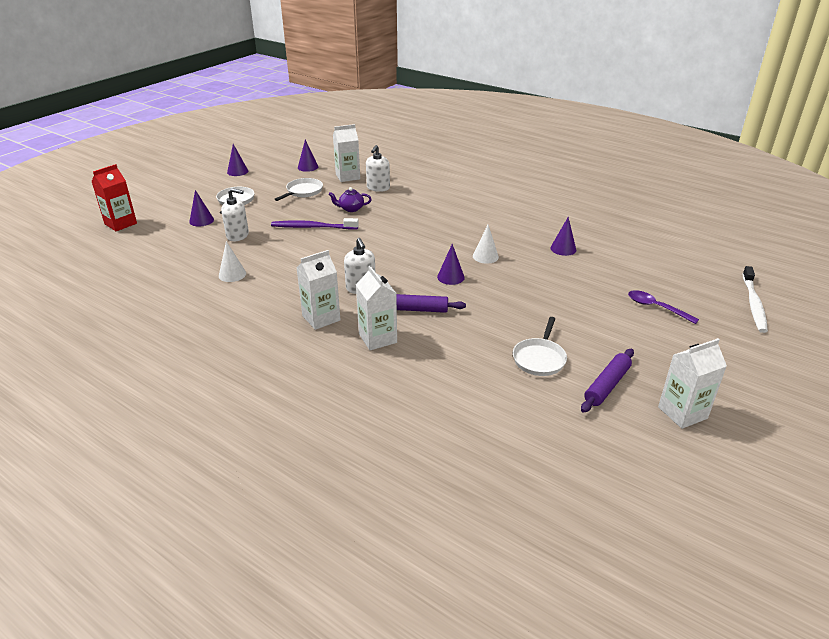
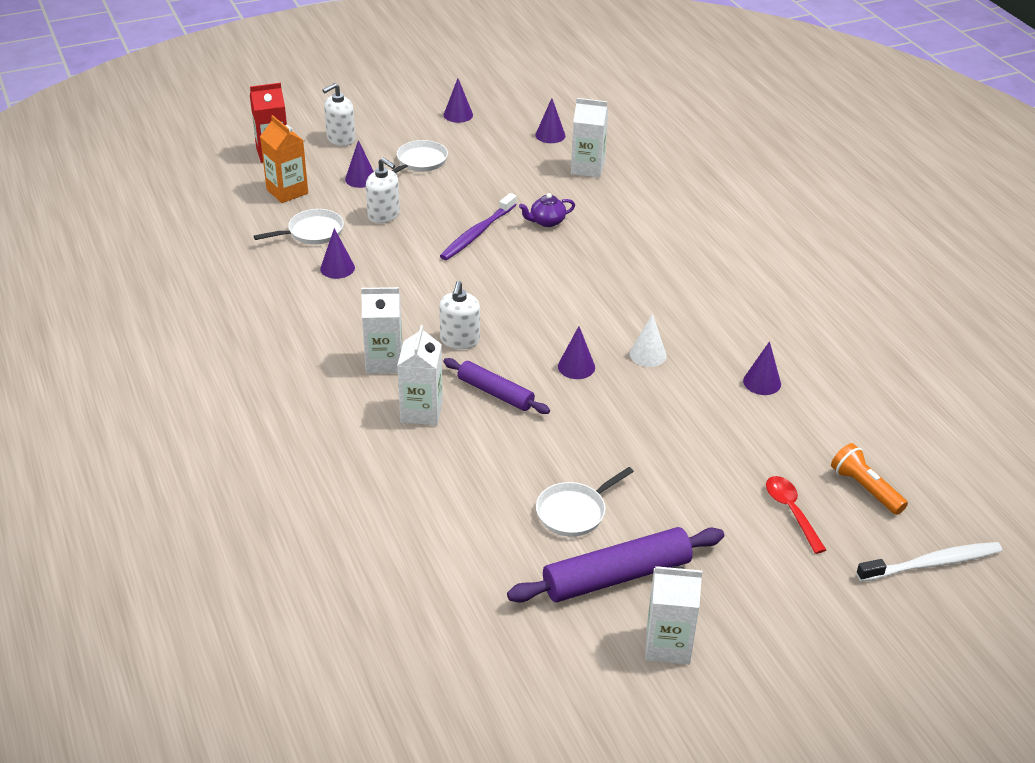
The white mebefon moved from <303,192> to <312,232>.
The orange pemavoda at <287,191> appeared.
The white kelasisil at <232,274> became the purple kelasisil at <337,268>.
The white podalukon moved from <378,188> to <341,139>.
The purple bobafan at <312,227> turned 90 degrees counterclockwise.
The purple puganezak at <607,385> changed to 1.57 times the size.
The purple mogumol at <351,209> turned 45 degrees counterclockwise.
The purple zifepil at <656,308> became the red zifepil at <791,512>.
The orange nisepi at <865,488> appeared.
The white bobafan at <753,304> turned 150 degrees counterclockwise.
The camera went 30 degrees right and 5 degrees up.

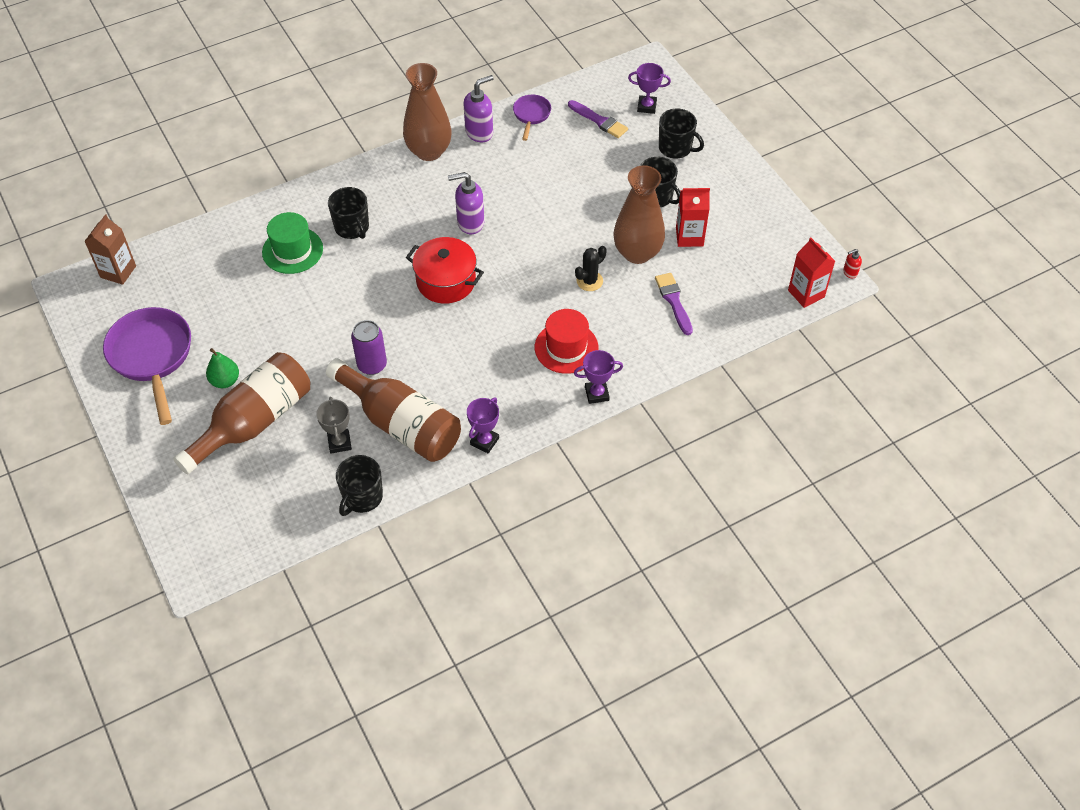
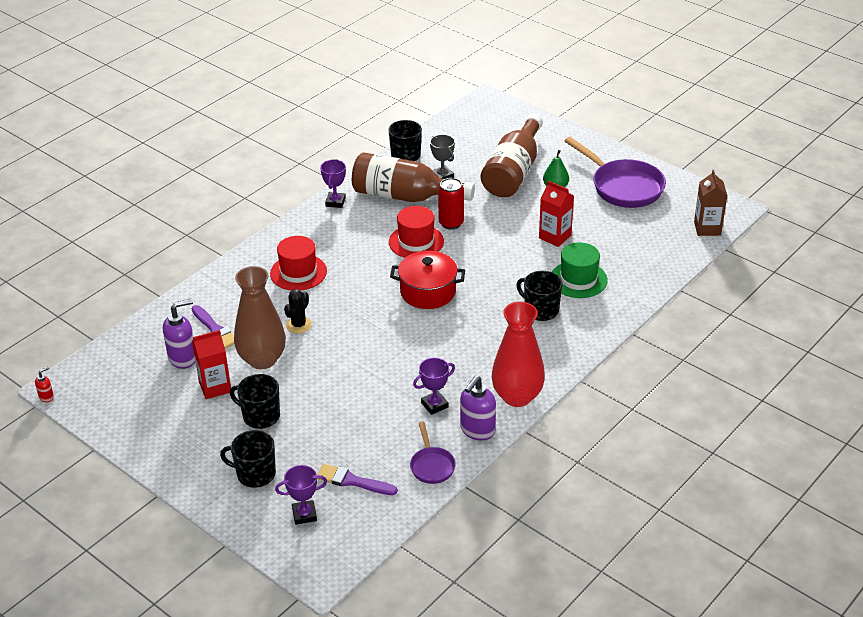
The purple podalukon moved from <470,223> to <183,358>.
The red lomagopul at <416,242> appeared.
The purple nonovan moved from <597,394> to <434,405>.
The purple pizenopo at <372,365> became the red pizenopo at <451,223>.
The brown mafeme at <429,151> became the red mafeme at <517,396>.
The red pemavoda moved from <806,293> to <555,237>.
The camera went 160 degrees right and 15 degrees down.

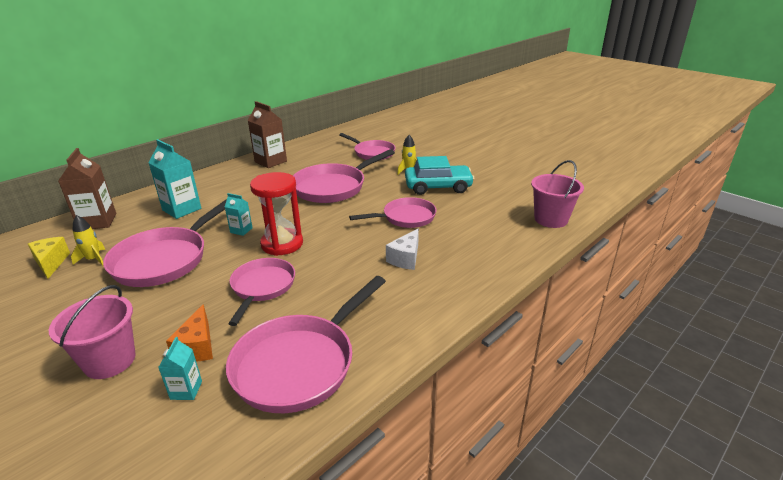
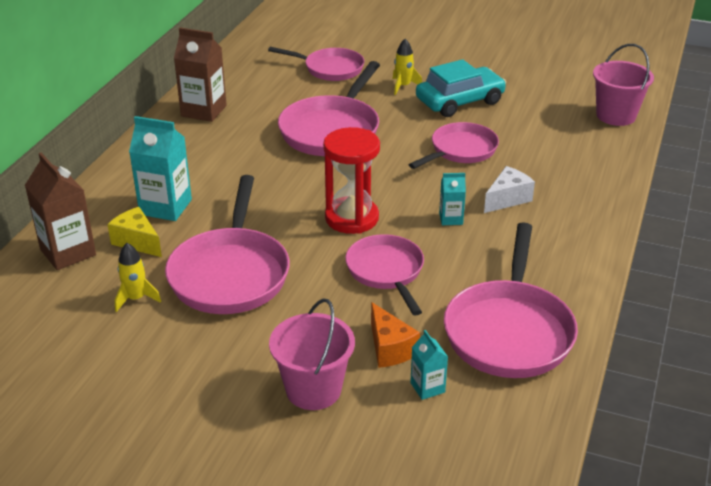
The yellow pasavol moved from <51,263> to <137,242>.
The turquoise pemavoda moved from <241,230> to <451,219>.
The white pasavol at <406,259> turned 135 degrees counterclockwise.
The camera went 25 degrees left and 5 degrees up.

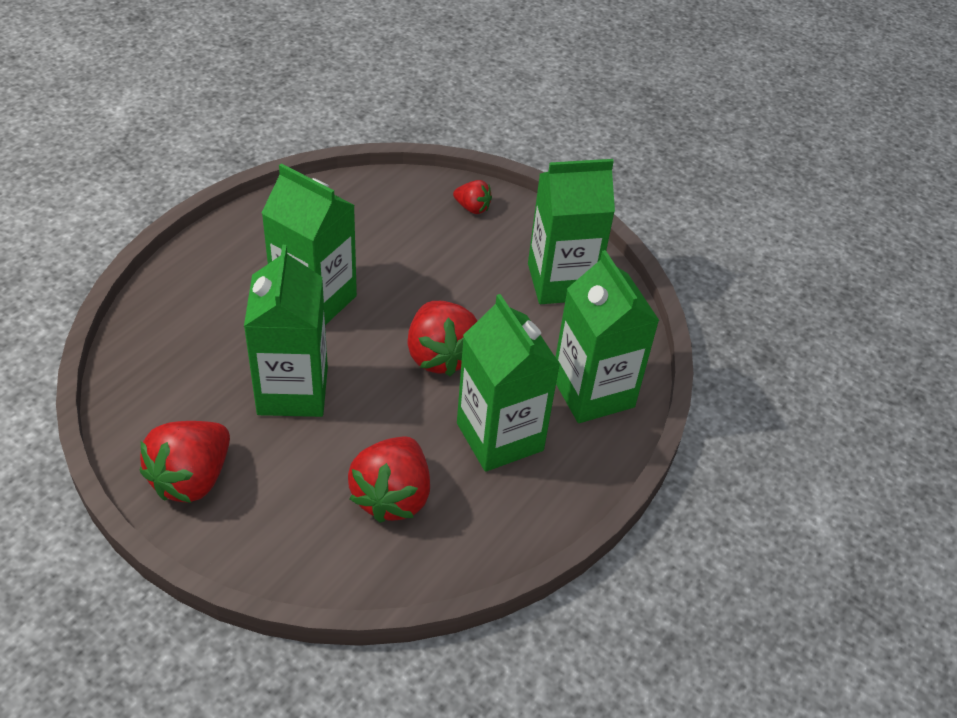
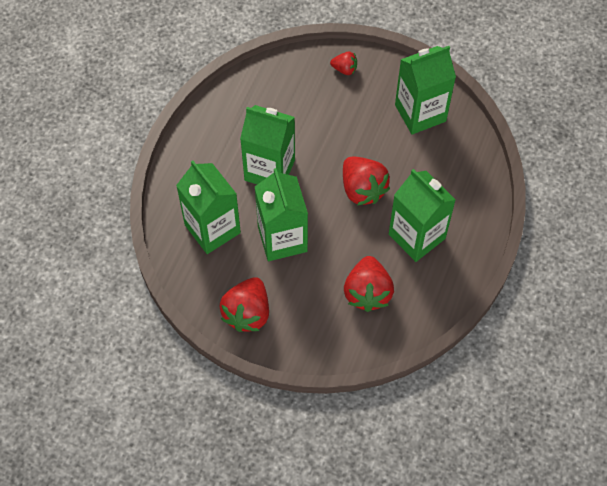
The green pemavoda moved from <593,392> to <212,229>.
The camera went 10 degrees left and 15 degrees up.

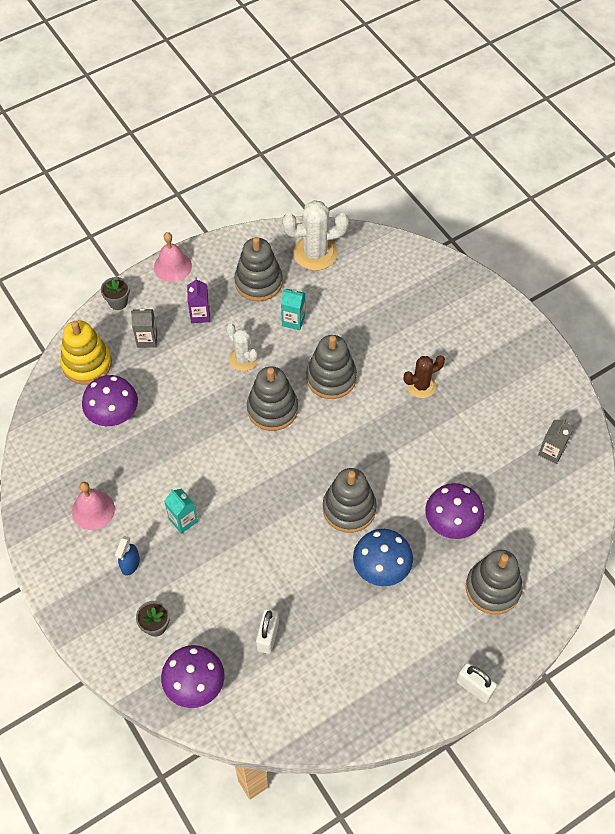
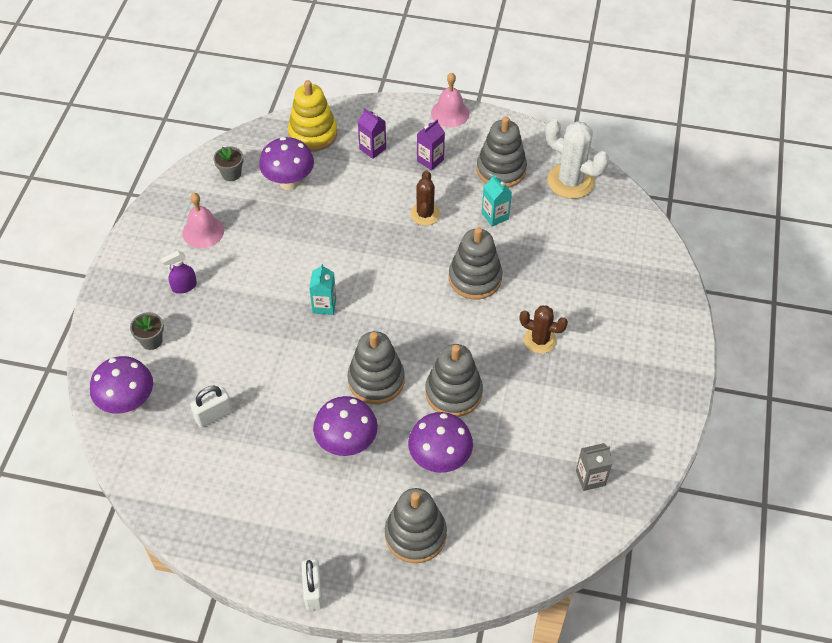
The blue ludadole at <130,564> became the purple ludadole at <184,286>.
The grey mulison moved from <118,302> to <231,174>.
The turquoise pemavoda moved from <183,520> to <324,305>.
The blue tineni at <381,570> became the purple tineni at <347,444>.
The grey pemavoda at <147,339> became the purple pemavoda at <372,149>.
The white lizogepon at <243,359> became the brown lizogepon at <425,214>.
The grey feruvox moved from <272,409> to <453,393>.
The camera went 45 degrees right and 5 degrees down.

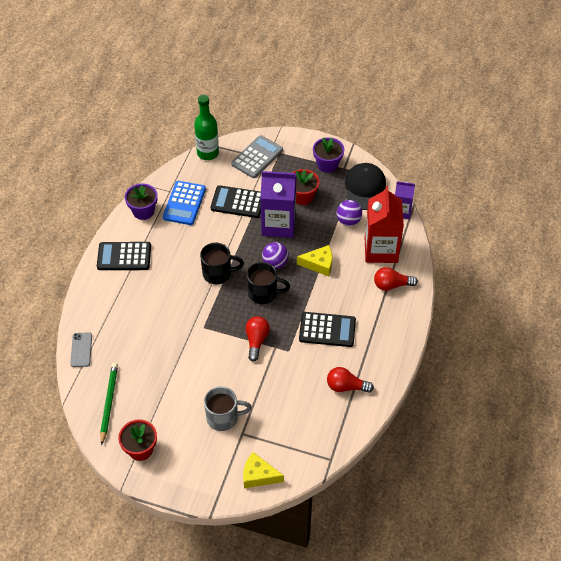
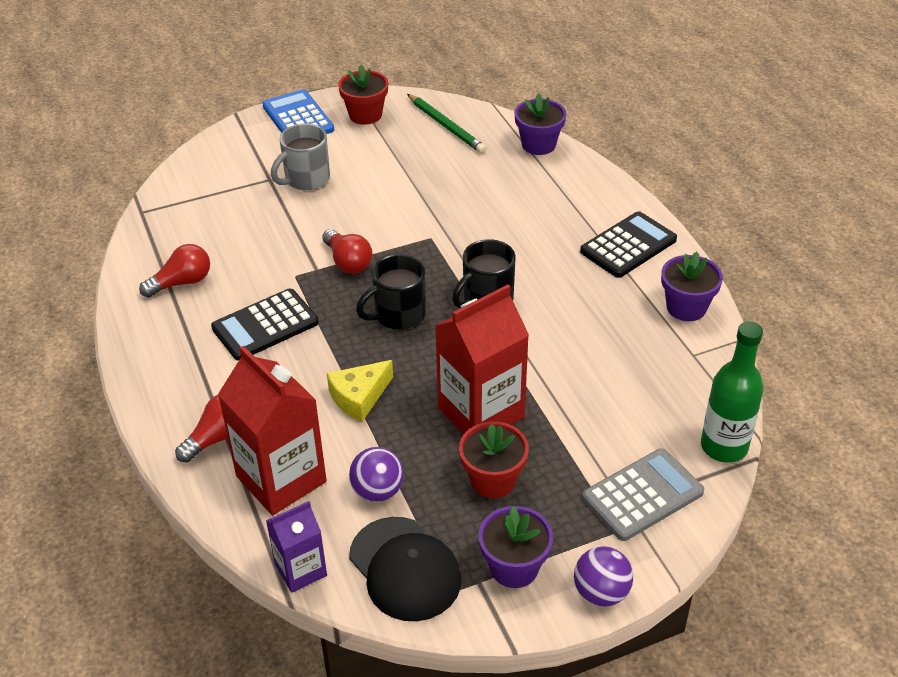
The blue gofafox moved from <184,203> to <298,118>.
The purple pemavoda at <278,224> became the red pemavoda at <481,413>.
The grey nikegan at <81,350> was replaced by the purple mulison at <538,145>.
The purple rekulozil moved from <275,263> to <601,593>.
The grey gofafox at <257,157> turned 120 degrees counterclockwise.
The black gofafox at <238,202> disappeared.
The yellow pasavol at <258,475> disappeared.
The camera went 140 degrees right and 10 degrees down.

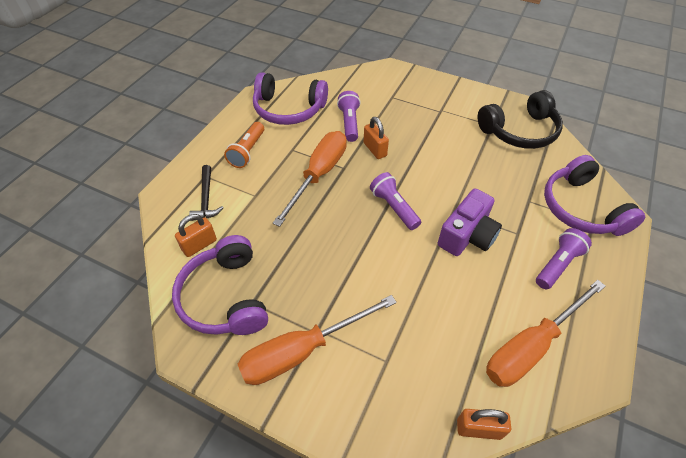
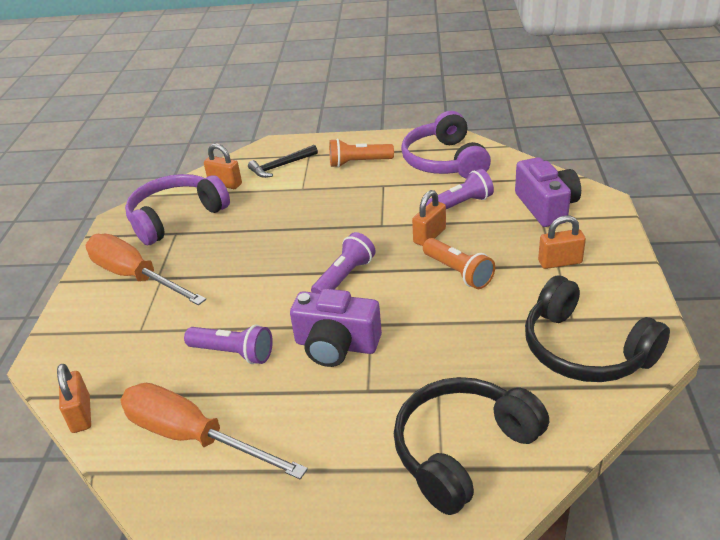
The purple nisepi moved from <557,265> to <233,353>.
The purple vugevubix at <581,208> became the black vugevubix at <462,450>.
The orange nisepi at <458,272> appeared.
The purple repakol at <546,206> appeared.
The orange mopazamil at <560,262> appeared.
The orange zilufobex at <319,175> disappeared.
The camera went 70 degrees right and 15 degrees down.

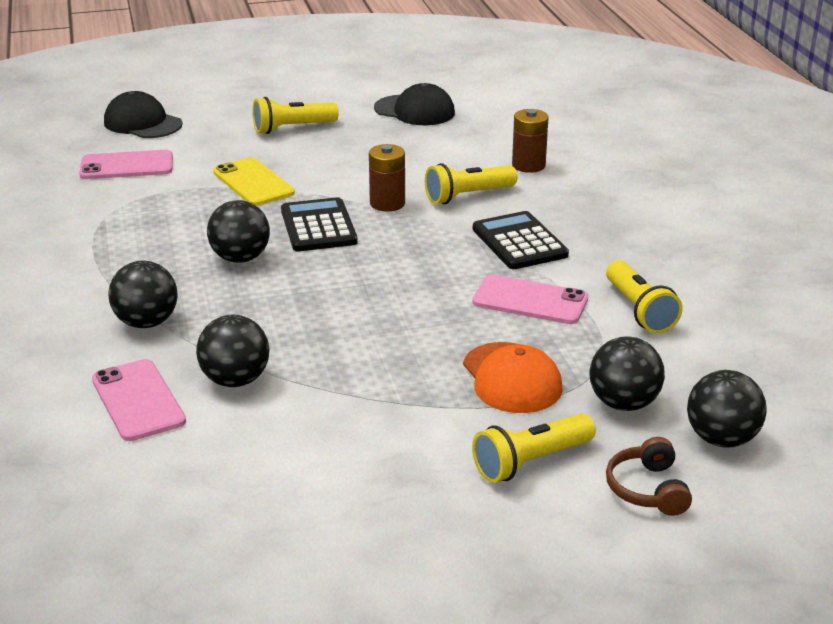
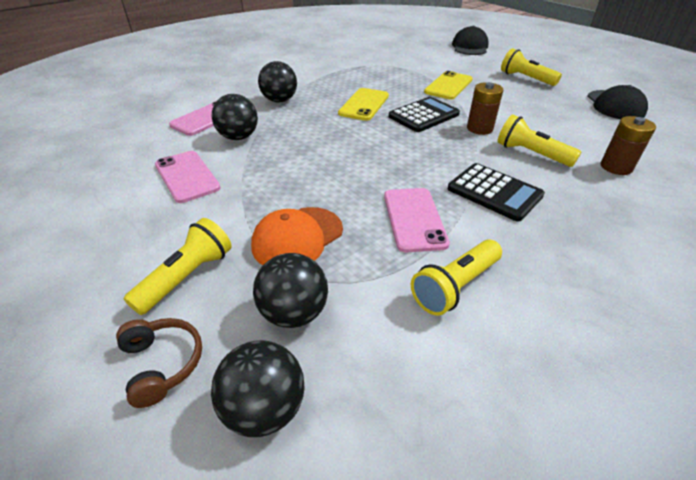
The brown vugevubix at <647,489> turned 90 degrees clockwise.
The yellow nisepi at <531,462> turned 90 degrees clockwise.
The pink nikegan moved from <127,166> to <187,176>.
The black rekulozil at <240,258> was replaced by the yellow nikegan at <364,104>.
The black gofafox at <519,242> turned 90 degrees clockwise.
The camera went 65 degrees right and 10 degrees up.

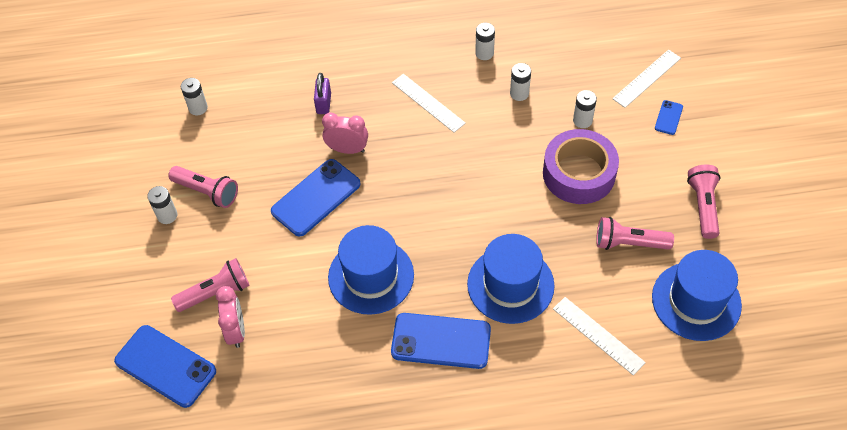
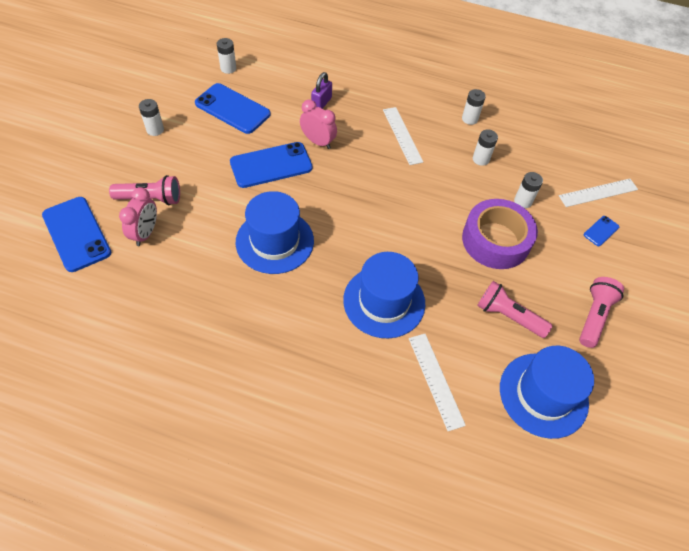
The blue nikegan moved from <441,341> to <232,109>.
The pink nisepi at <207,192> disappeared.
The camera went 20 degrees right and 0 degrees up.

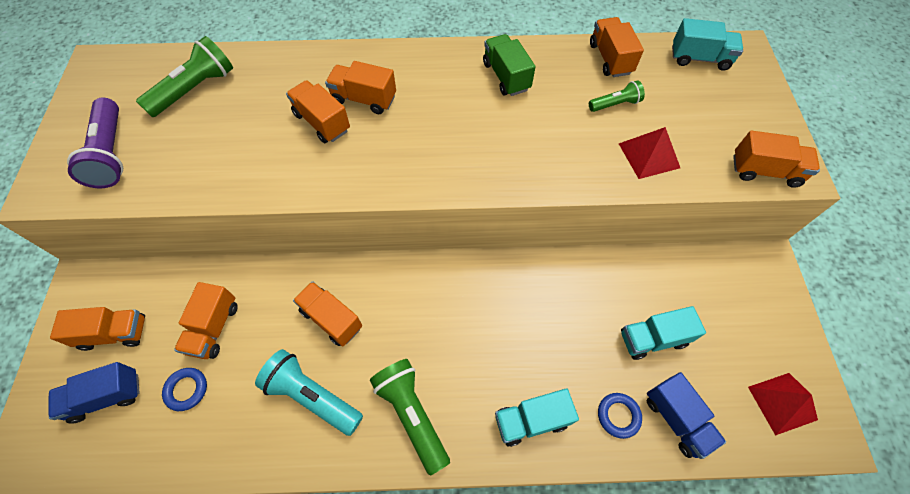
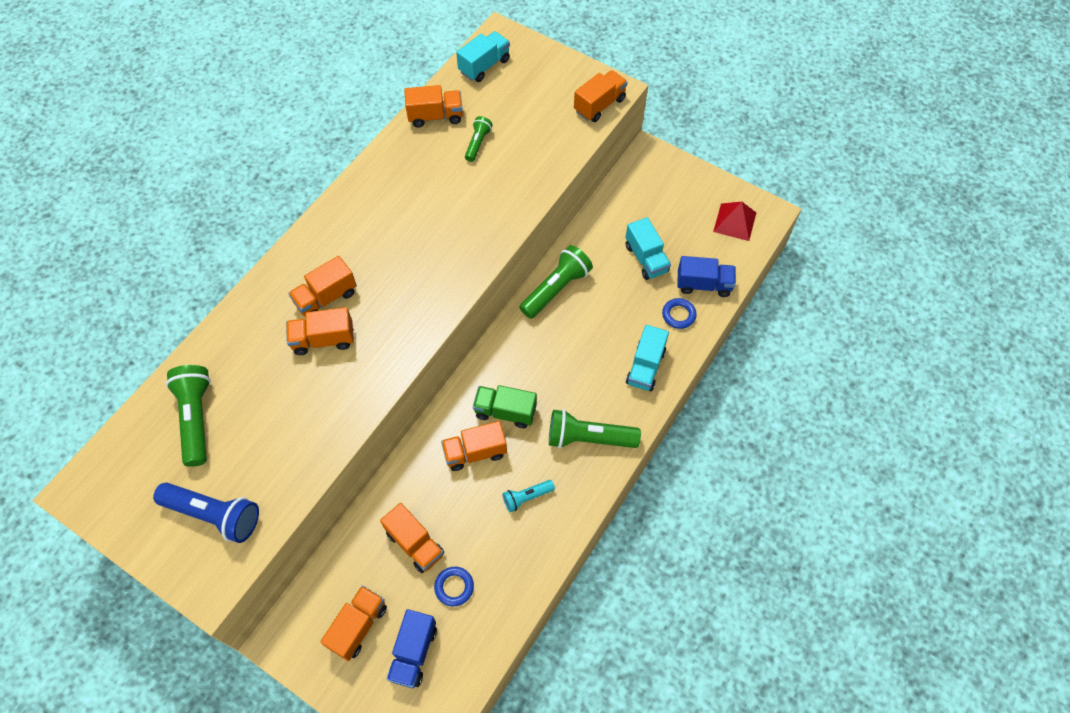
The purple nisepi at <111,154> became the blue nisepi at <214,515>.
The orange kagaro at <610,59> turned 150 degrees clockwise.
The green kagaro moved from <506,76> to <505,412>.
The turquoise nisepi at <312,396> changed to 0.56 times the size.
The green nisepi at <556,289> appeared.
The turquoise kagaro at <652,338> turned 45 degrees counterclockwise.
The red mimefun at <649,155> disappeared.
The camera went 55 degrees left and 0 degrees up.

